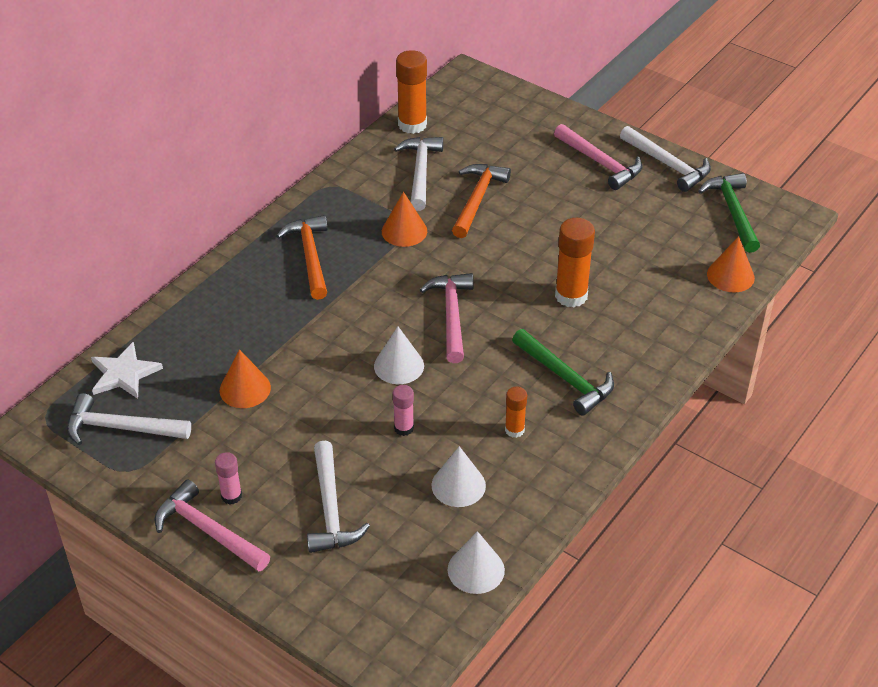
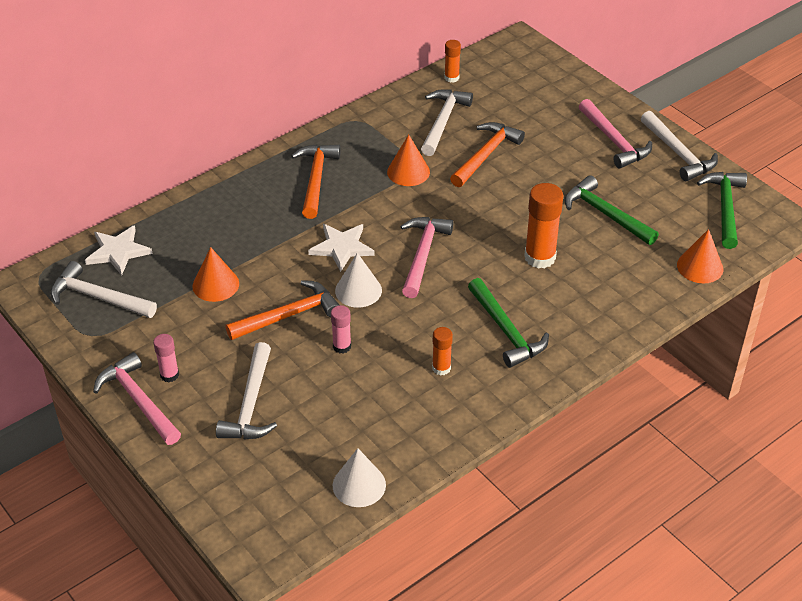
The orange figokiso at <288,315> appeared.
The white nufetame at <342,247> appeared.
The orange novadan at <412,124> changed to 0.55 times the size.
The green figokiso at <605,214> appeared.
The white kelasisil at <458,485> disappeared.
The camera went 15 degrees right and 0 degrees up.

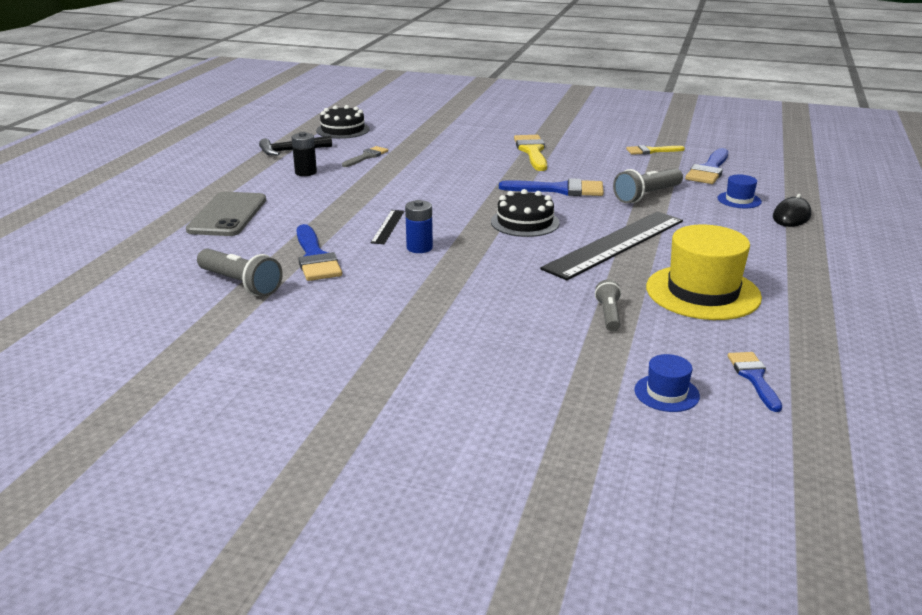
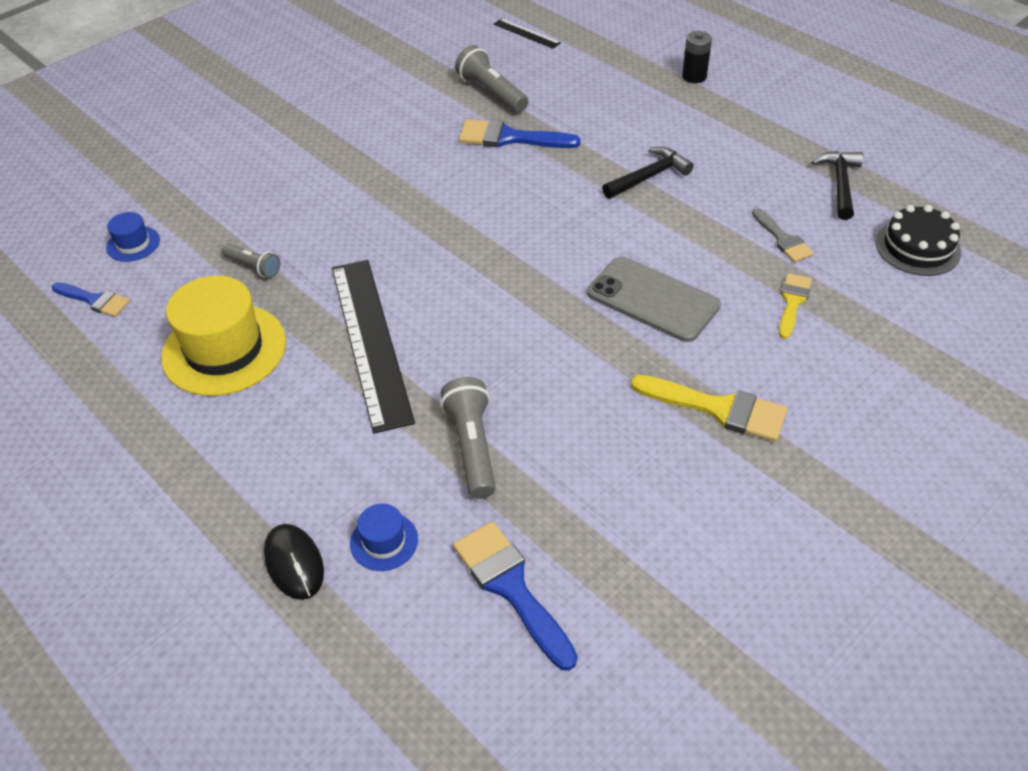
The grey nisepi at <240,284> turned 75 degrees clockwise.
The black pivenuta moved from <388,226> to <526,33>.
The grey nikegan moved from <228,215> to <653,299>.
The black figokiso at <648,176> appeared.
The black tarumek moved from <306,172> to <694,76>.
The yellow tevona moved from <651,151> to <792,302>.
The blue tarumek at <419,248> disappeared.
The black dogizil at <525,222> disappeared.
The blue tevona at <559,189> disappeared.
The camera went 120 degrees right and 20 degrees up.

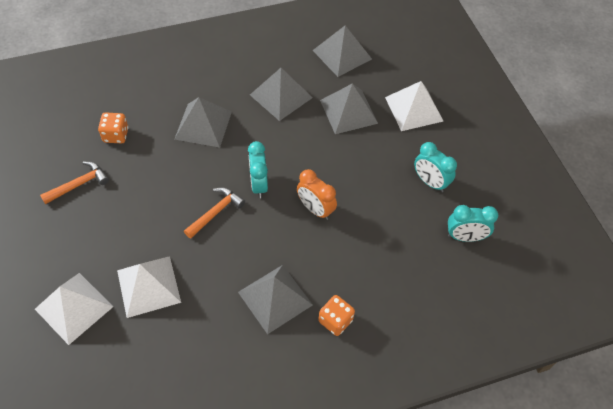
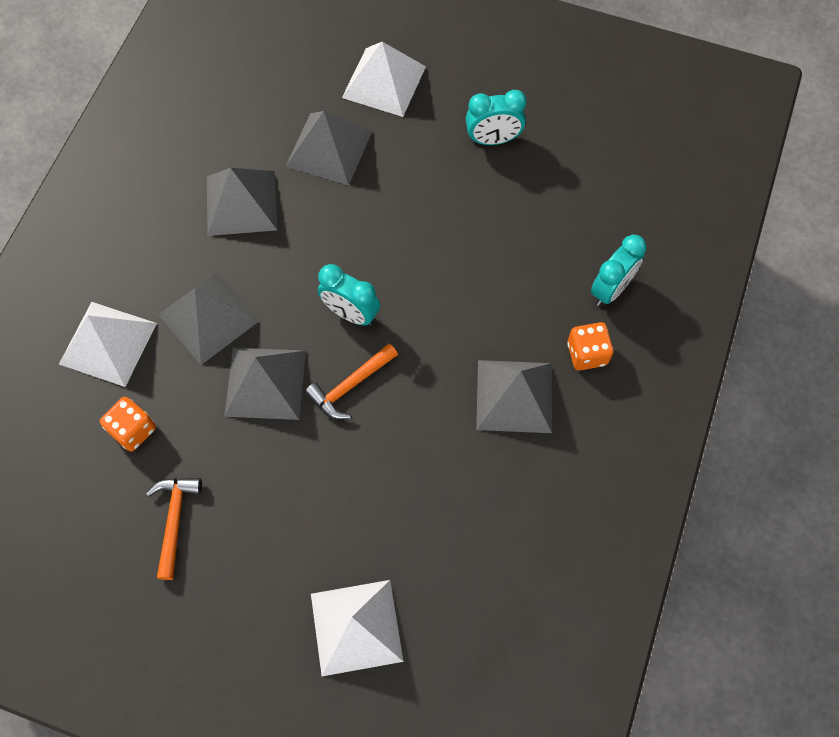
The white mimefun moved from <149,286> to <108,343>.
The grey mimefun moved from <342,54> to <265,383>.
The orange figokiso at <215,212> turned 120 degrees counterclockwise.
The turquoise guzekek moved from <465,237> to <611,289>.
The orange guzekek at <315,209> disappeared.
The camera went 50 degrees left and 10 degrees up.

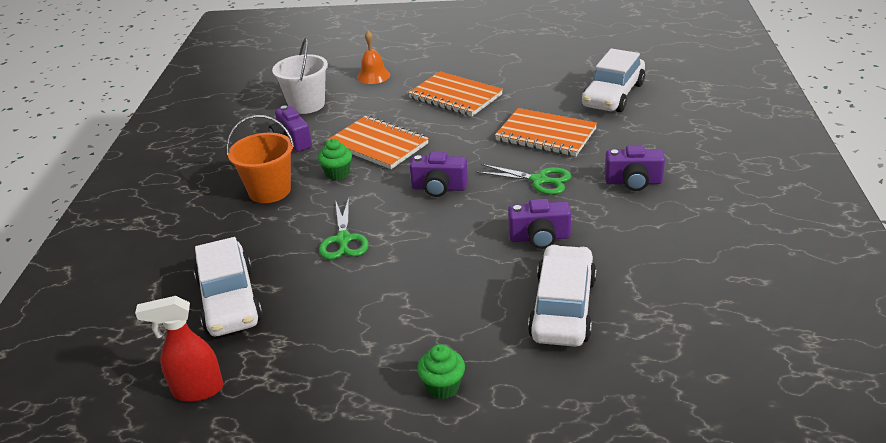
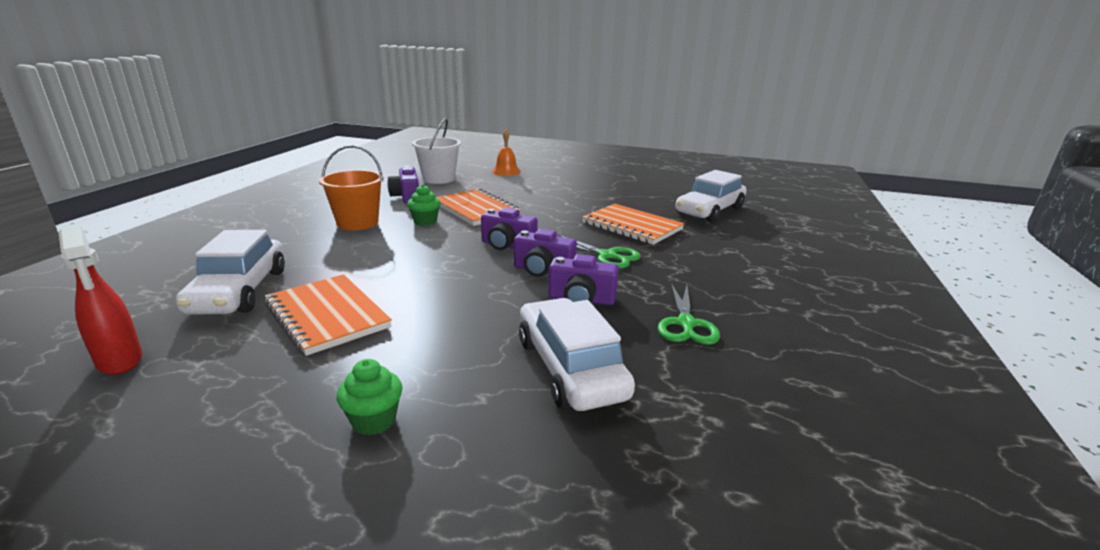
The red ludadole at <197,390> turned 135 degrees counterclockwise.
The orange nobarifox moved from <455,96> to <327,316>.
The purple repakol moved from <633,182> to <543,270>.
The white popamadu at <563,308> turned 45 degrees counterclockwise.
The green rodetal moved from <343,240> to <686,324>.
The camera went 10 degrees right and 10 degrees down.

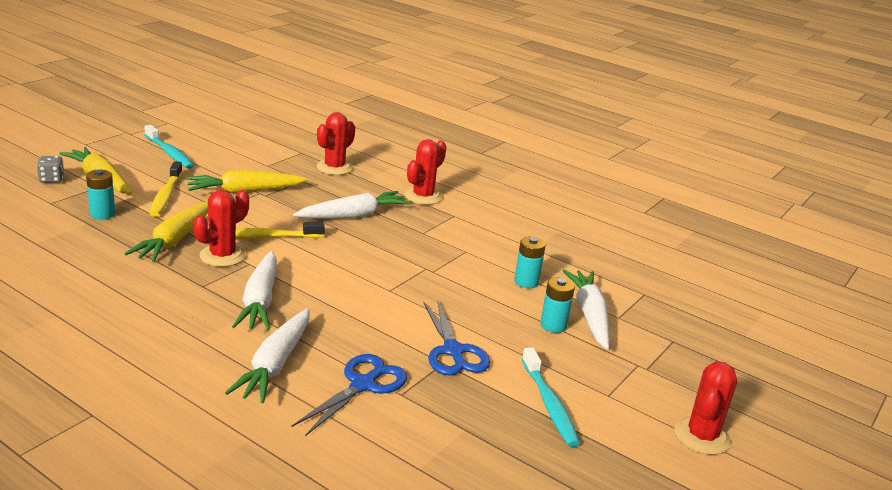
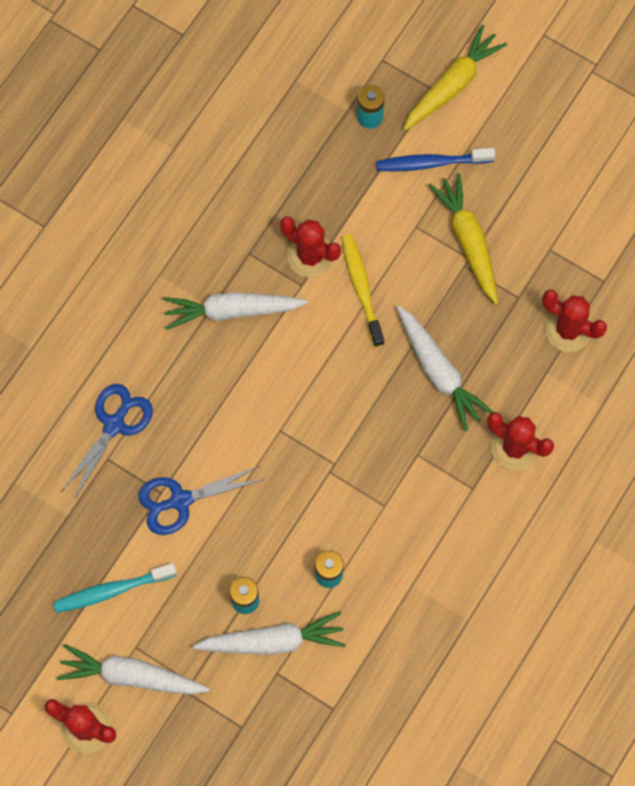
The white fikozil moved from <275,364> to <131,676>.
The blue rodetal at <363,385> turned 90 degrees counterclockwise.
The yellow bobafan at <166,195> became the blue bobafan at <431,163>.
The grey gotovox at <51,179> disappeared.
The yellow fikozil at <175,240> disappeared.
The turquoise bobafan at <169,153> disappeared.
The camera went 90 degrees right and 45 degrees up.

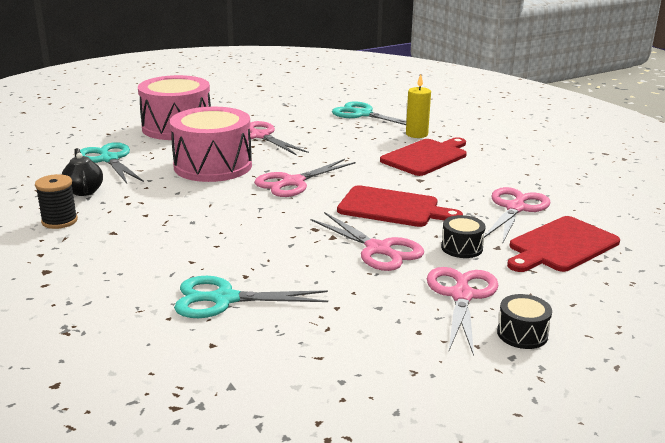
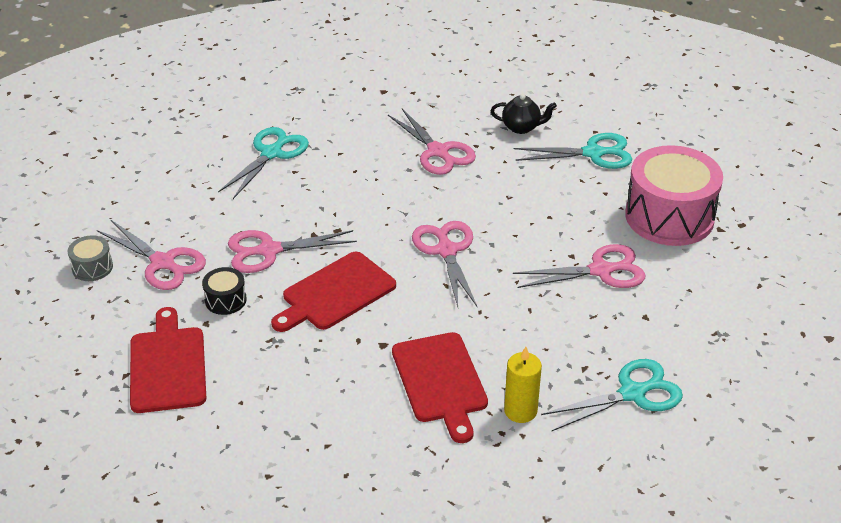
The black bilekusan at <522,334> became the grey bilekusan at <92,267>.
The pink rodetal moved from <515,208> to <438,151>.
The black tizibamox at <59,221> disappeared.
The pink bilekusan at <213,166> disappeared.
The camera went 120 degrees right and 15 degrees up.

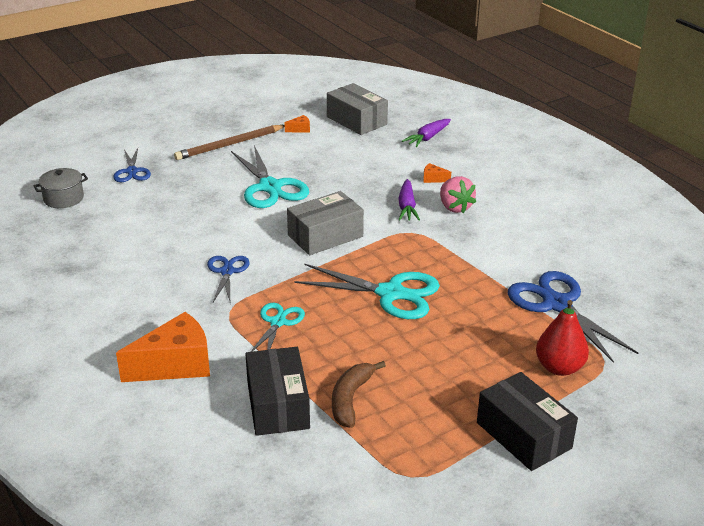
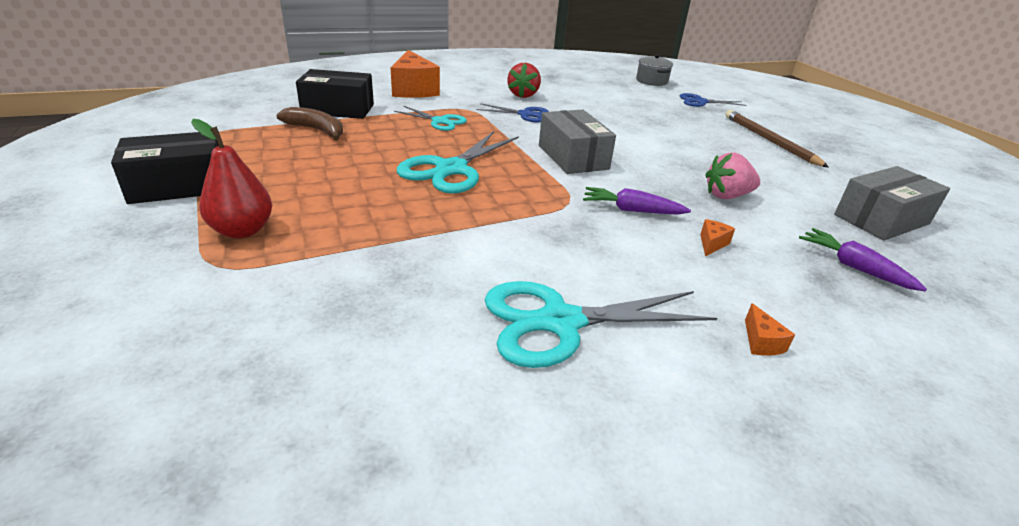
The turquoise rodetal moved from <270,187> to <560,322>.
The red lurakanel at <523,95> appeared.
The pink lurakanel moved from <455,207> to <727,196>.
The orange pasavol moved from <300,129> to <761,342>.
The blue rodetal at <557,304> disappeared.
The camera went 100 degrees right and 0 degrees up.

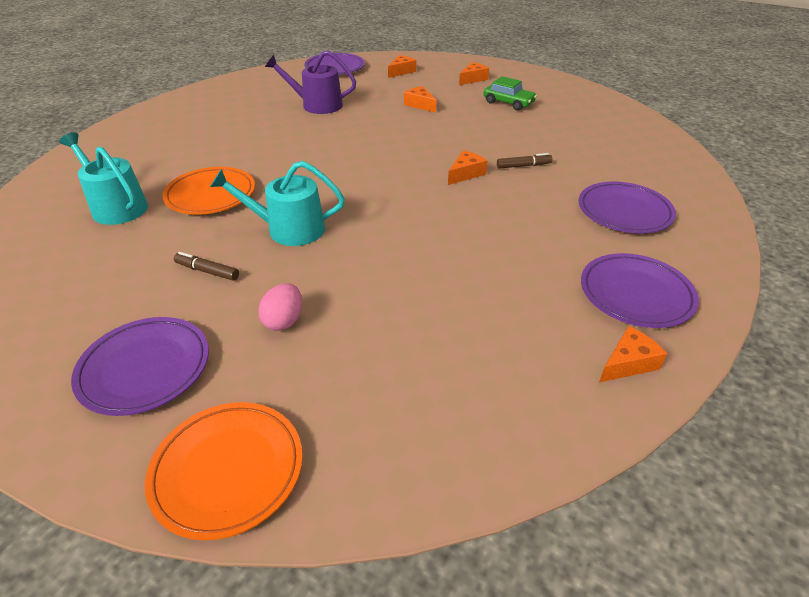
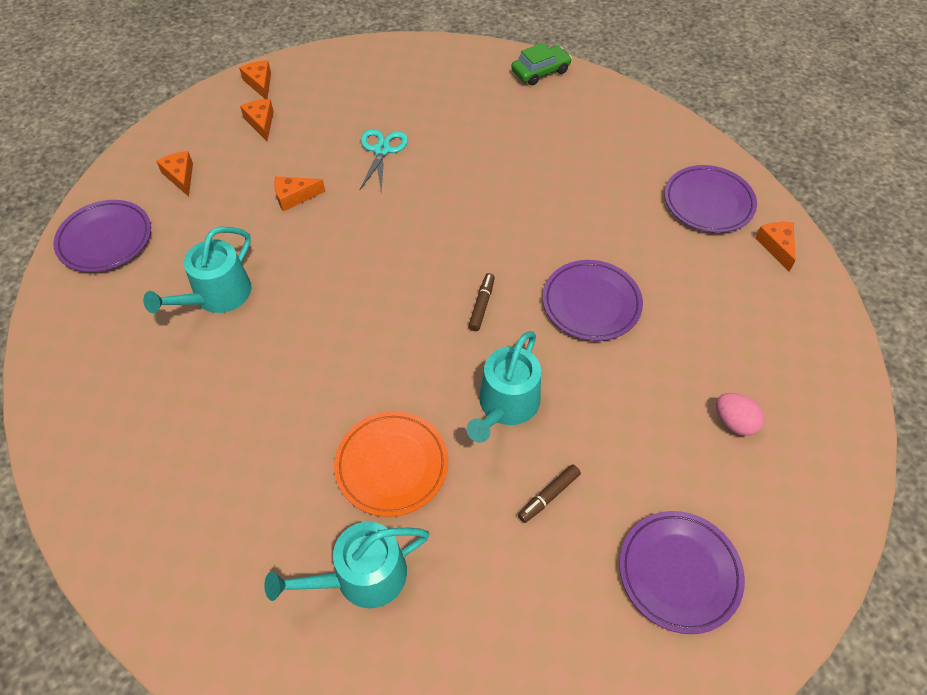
The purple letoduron at <317,105> became the turquoise letoduron at <217,296>.
The orange pasavol moved from <465,174> to <260,83>.
The turquoise rodetal at <382,150> appeared.
The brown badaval moved from <523,166> to <482,305>.
The green popamadu moved from <508,103> to <540,71>.
The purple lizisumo moved from <624,212> to <591,303>.
The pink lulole moved from <284,321> to <734,422>.
The orange lizisumo at <228,470> disappeared.
The camera went 65 degrees left and 15 degrees up.

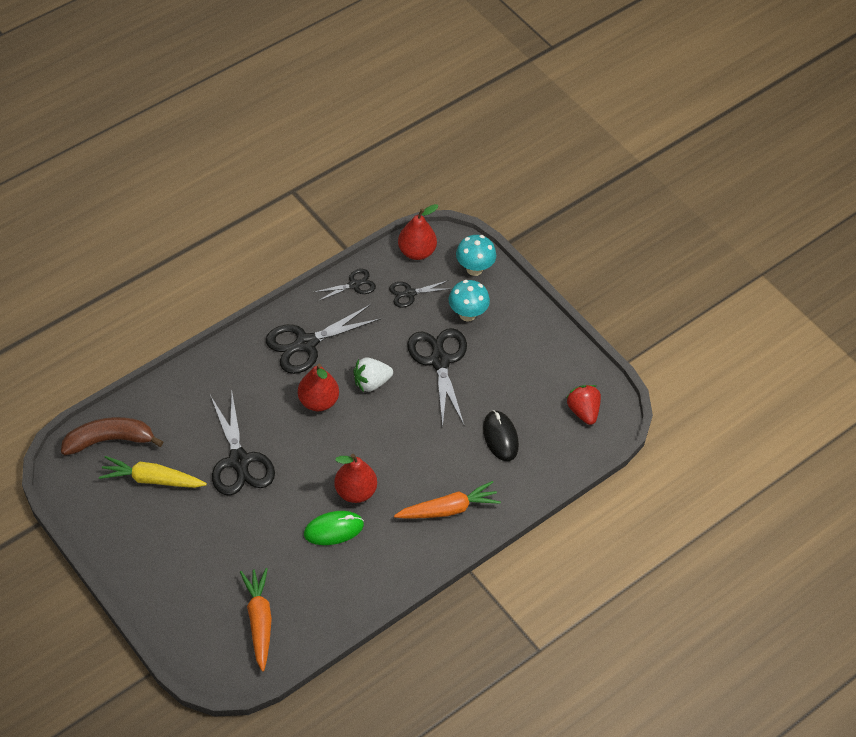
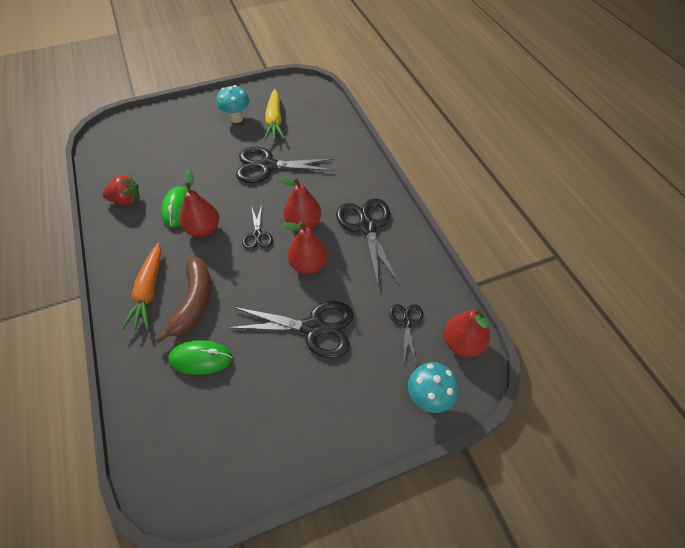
The red lurakanel moved from <583,411> to <126,200>.
The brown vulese moved from <109,440> to <194,302>.
The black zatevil at <500,437> became the green zatevil at <201,358>.
The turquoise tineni moved from <467,314> to <236,118>.
The black rodetal moved from <354,285> to <257,235>.
The yellow fikozil at <152,479> turned 150 degrees clockwise.
The white lurakanel at <371,382> was replaced by the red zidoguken at <308,265>.
The orange fikozil at <259,621> disappeared.
The camera went 110 degrees right and 0 degrees up.

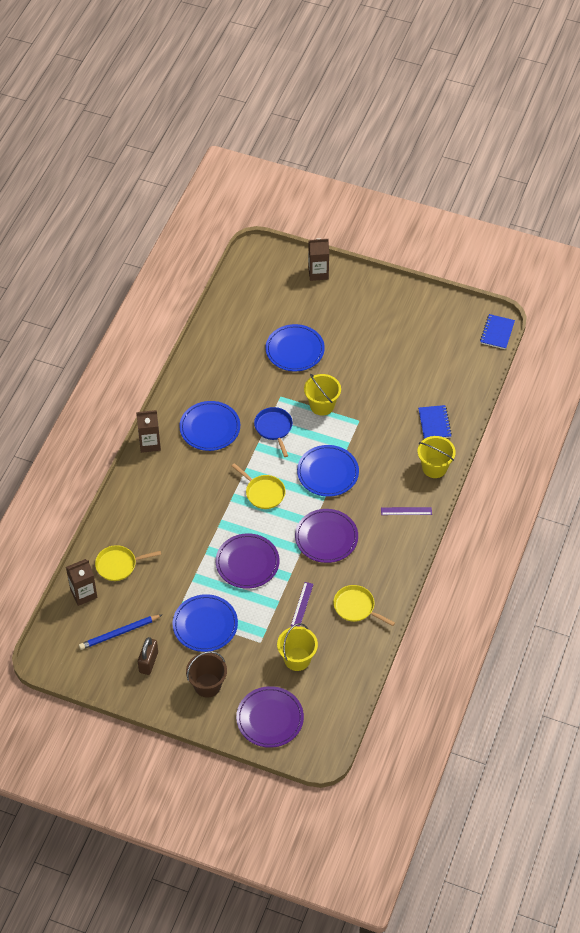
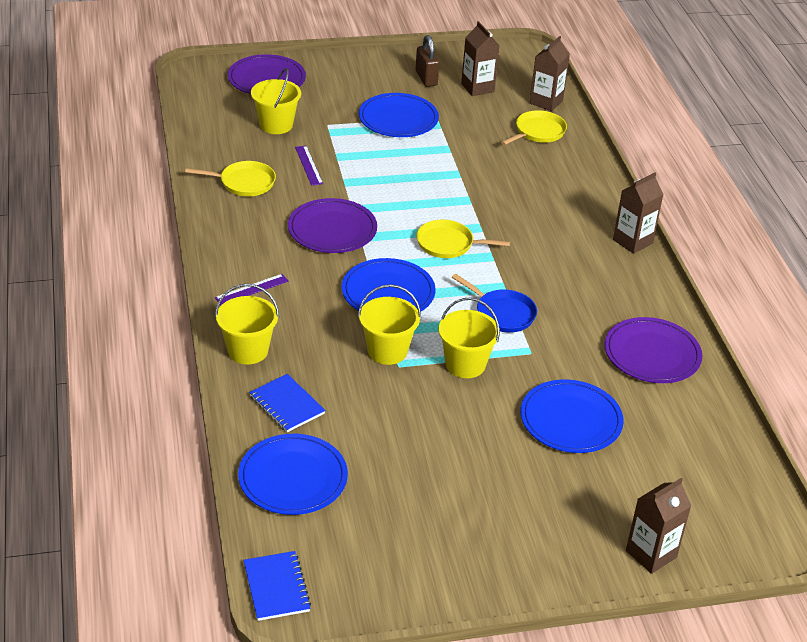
The blue lizisumo moved from <210,428> to <293,478>.
The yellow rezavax at <387,351> appeared.
The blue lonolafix at <119,633> was replaced by the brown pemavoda at <477,88>.
The purple lizisumo moved from <247,562> to <652,354>.
The brown rezavax at <207,685> disappeared.
The camera went 145 degrees right and 15 degrees down.

